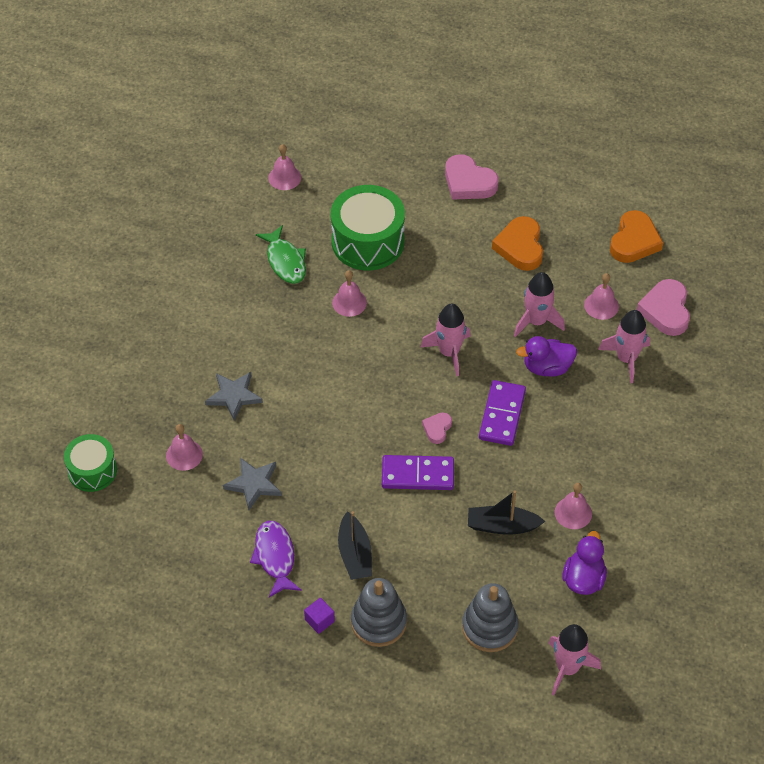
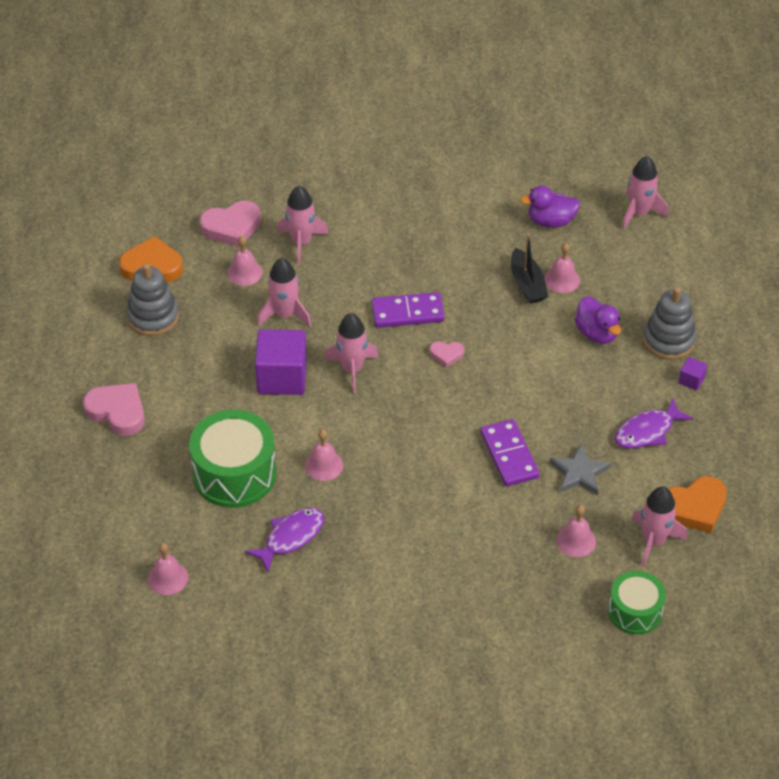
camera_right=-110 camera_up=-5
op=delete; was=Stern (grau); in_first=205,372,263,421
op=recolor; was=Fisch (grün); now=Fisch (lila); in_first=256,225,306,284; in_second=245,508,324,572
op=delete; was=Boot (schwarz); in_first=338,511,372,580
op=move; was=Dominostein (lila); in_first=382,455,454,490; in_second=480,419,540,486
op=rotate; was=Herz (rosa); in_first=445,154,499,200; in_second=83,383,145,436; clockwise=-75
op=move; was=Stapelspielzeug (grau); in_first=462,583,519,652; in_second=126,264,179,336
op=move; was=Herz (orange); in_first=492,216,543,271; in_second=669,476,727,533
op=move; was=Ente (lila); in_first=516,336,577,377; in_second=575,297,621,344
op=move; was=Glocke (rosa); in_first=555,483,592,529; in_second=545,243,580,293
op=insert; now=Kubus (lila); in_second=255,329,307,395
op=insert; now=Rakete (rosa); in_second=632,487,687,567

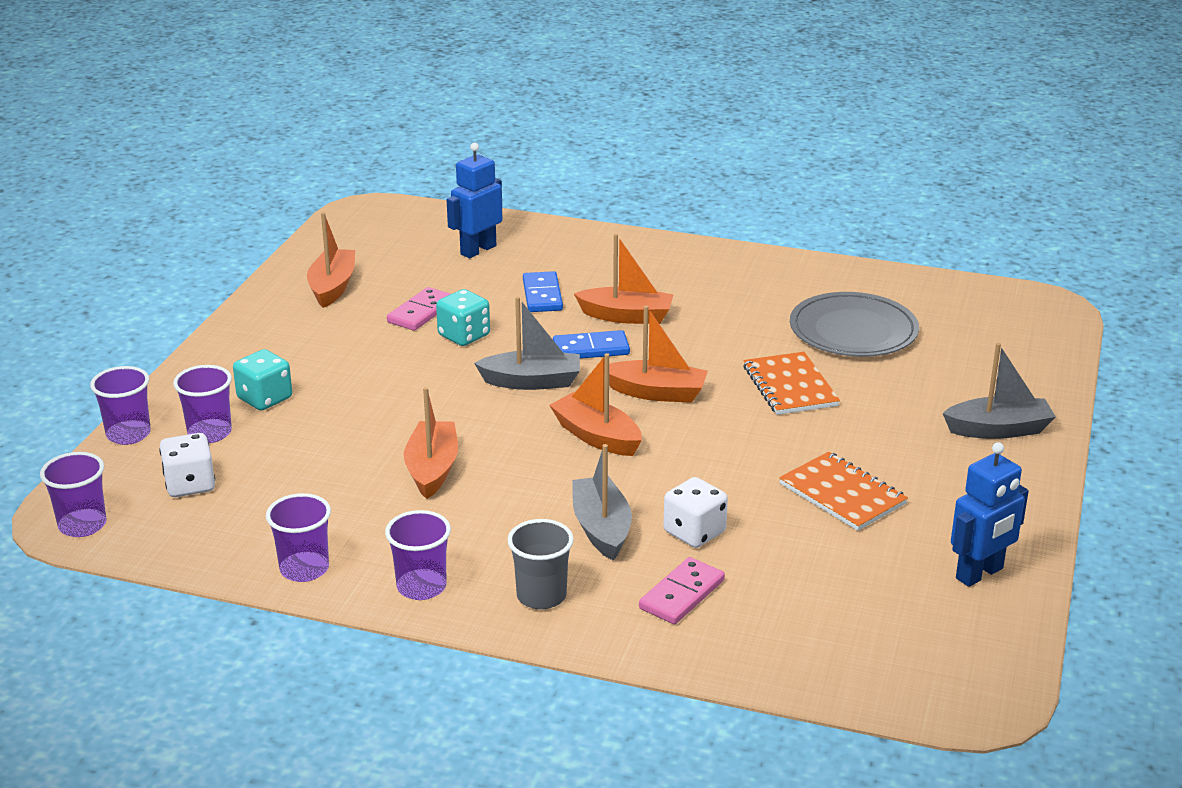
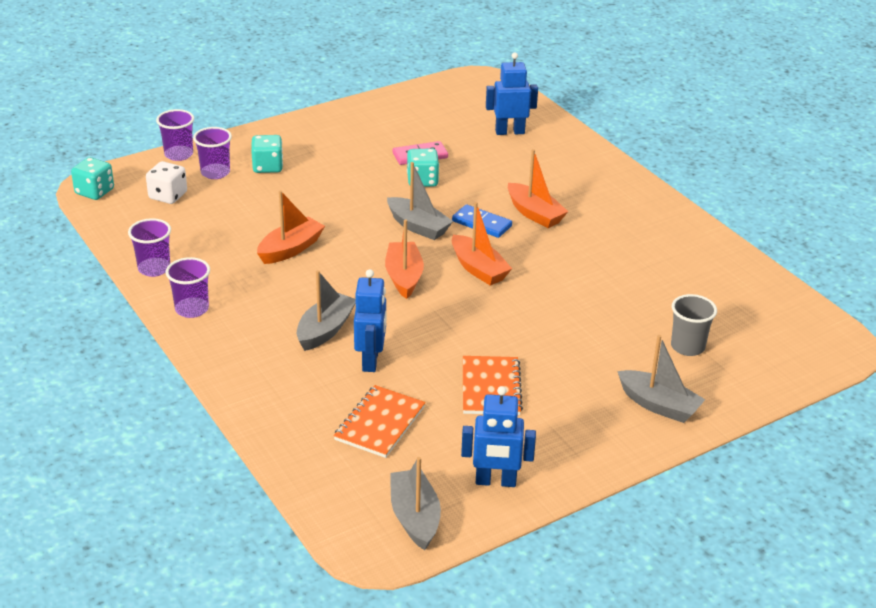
camera_right=40 camera_up=5
op=replace; was=Becher (lila); now=Spielwürfel (türkis); in_first=40,452,107,537; in_second=71,157,114,200
op=delete; was=Boot (orange); in_first=307,212,355,308
op=move; was=Becher (grau); in_first=507,519,574,610; in_second=671,294,717,356
op=delete; was=Dominostein (blau); in_first=523,271,563,312
op=delete; was=Dominostein (rosa); in_first=639,557,725,624
op=replace; was=Spielwürfel (weiß); now=Roboter (blau); in_first=663,477,728,548; in_second=354,269,386,372
op=move; was=Notizbuch (orange); in_first=743,352,840,415; in_second=334,385,426,458
op=delete; was=Teller (grau); in_first=790,292,919,357
op=insert; now=Boot (grau); in_second=390,457,441,550

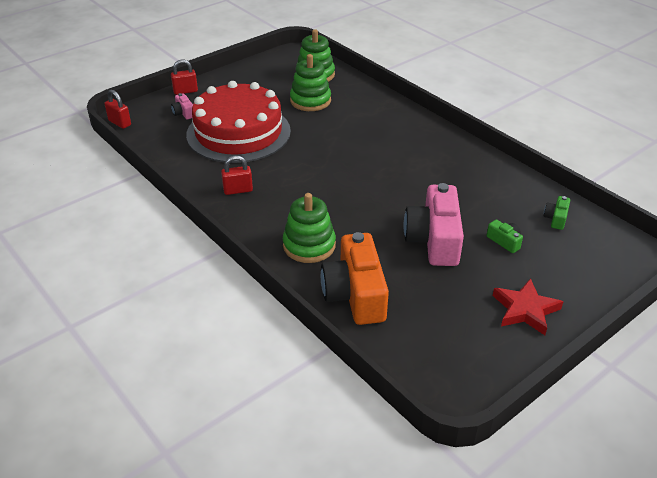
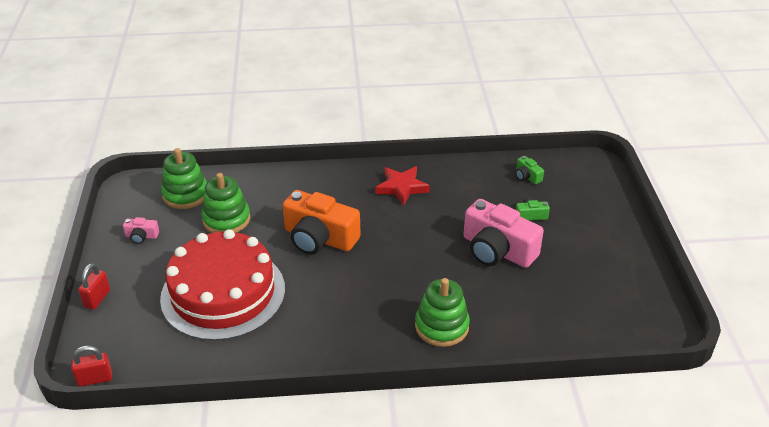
camera_right=-55 camera_up=0
op=move; was=Kamera (rosa); in_first=171,93,193,119; in_second=123,217,159,244
op=delete; was=Vorhängeschloss (rot); in_first=221,155,253,195
op=move; was=Kamera (orange); in_first=321,232,389,325; in_second=282,190,361,254
op=move; was=Stern (rot); in_first=493,278,563,335; in_second=375,166,430,206

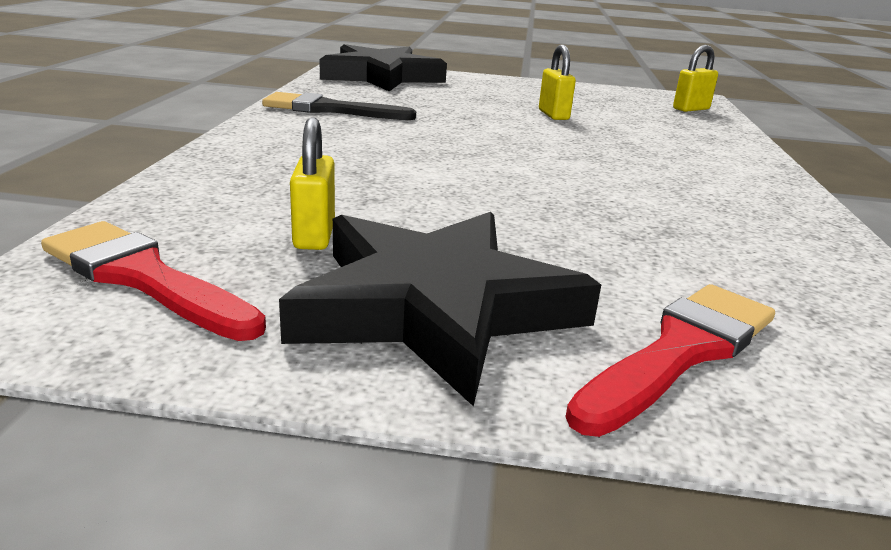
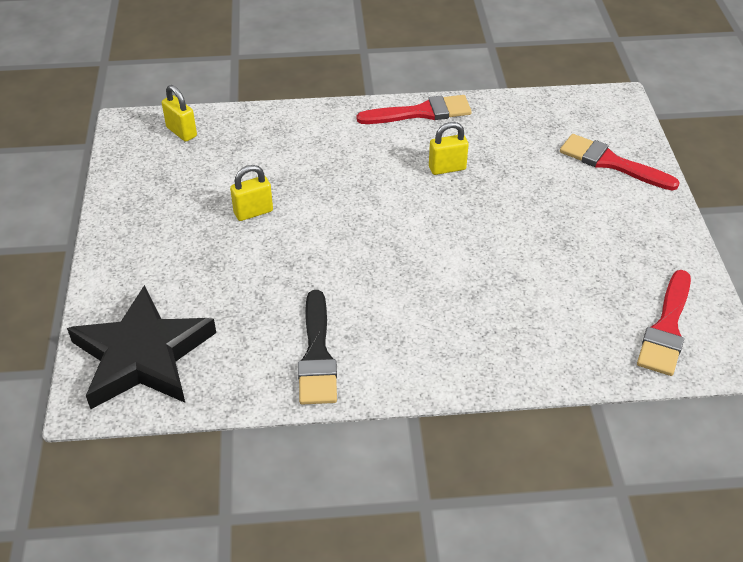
camera_right=-100 camera_up=20
op=delete; was=Stern (schwarz); in_first=279,212,601,407
op=move; was=Vorhängeschloss (gelb); in_first=290,117,335,250; in_second=429,122,469,175
op=insert; now=Pinsel (rot); in_second=357,95,472,124

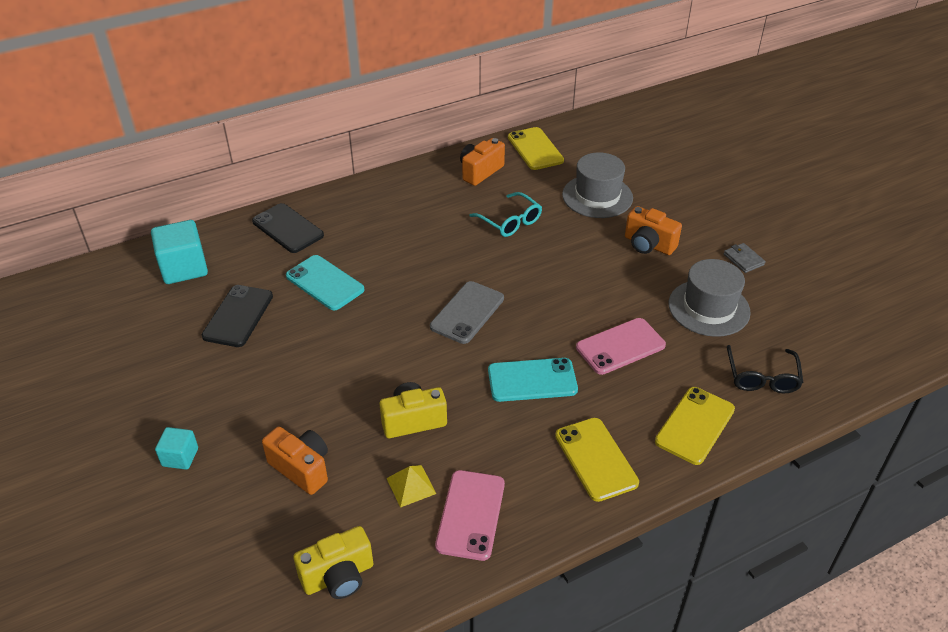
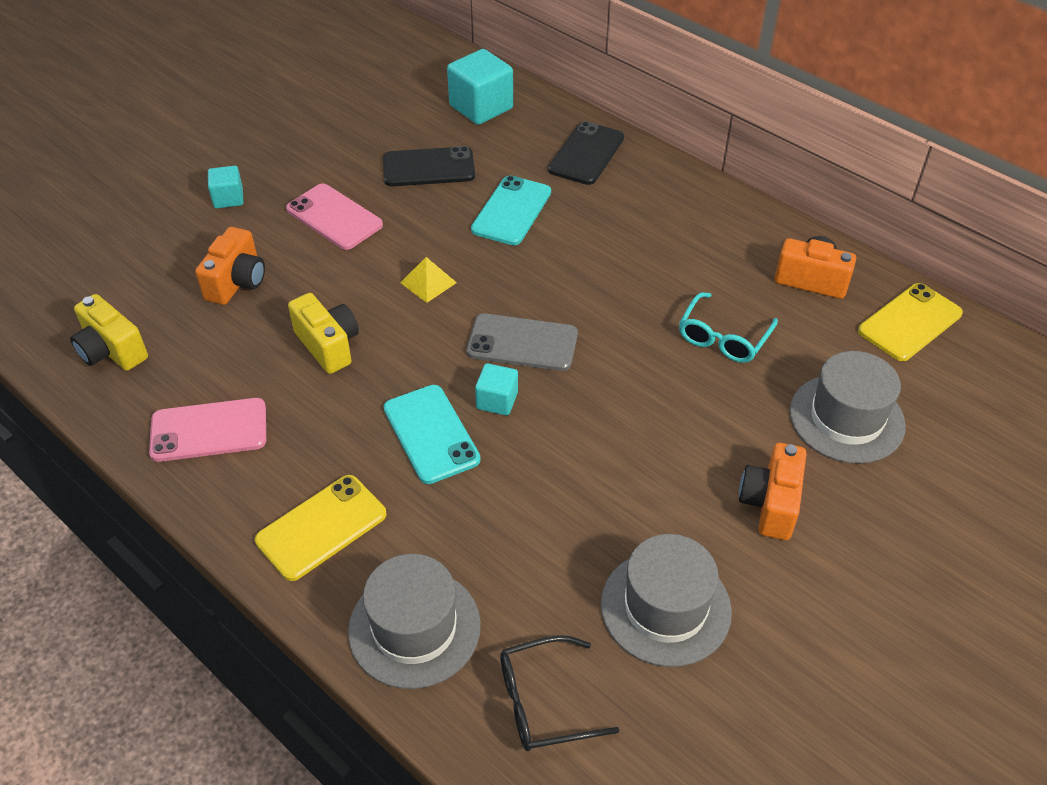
camera_right=70 camera_up=5
op=move; was=Pyramide (gelb); in_first=386,465,436,508; in_second=400,257,457,303
op=move; was=Handy (rosa); in_first=576,318,666,375; in_second=286,184,383,250
op=replace; was=Handy (gelb); now=Hut (grau); in_first=655,387,735,465; in_second=348,554,481,689
op=delete; was=Geldbörse (grau); in_first=724,243,766,273
op=insert; now=Kubus (türkis); in_second=475,363,518,415

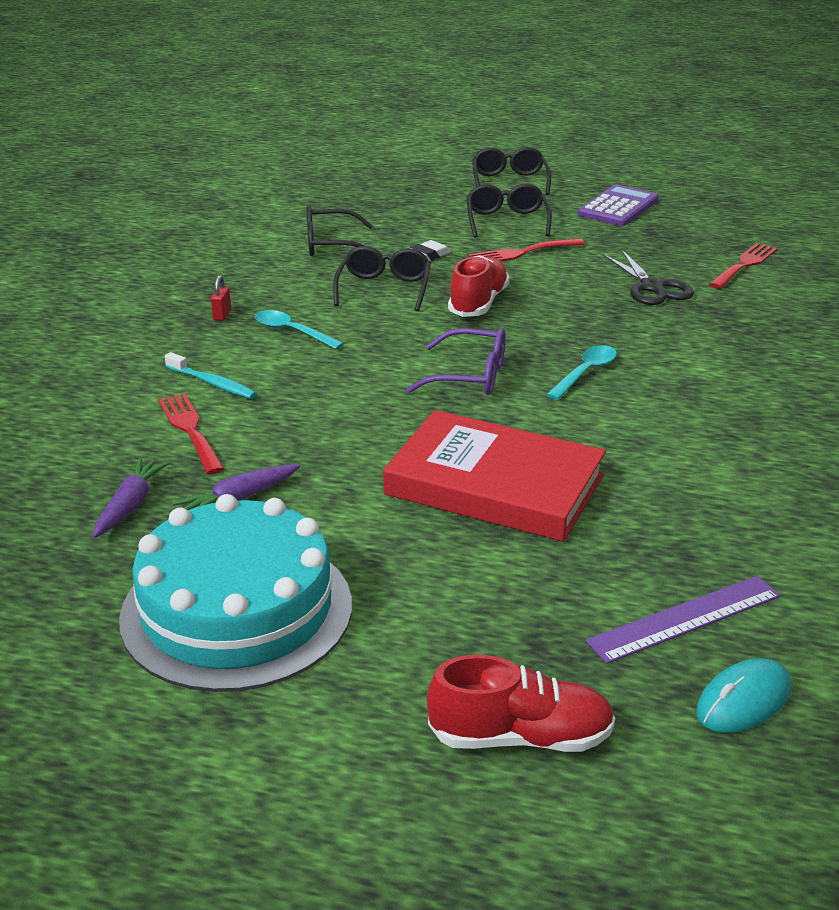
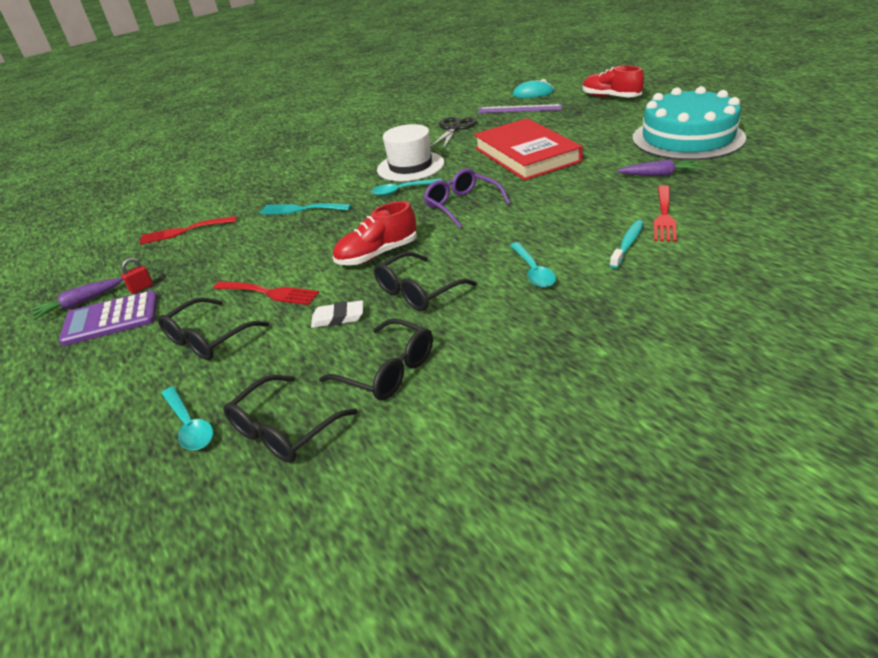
camera_right=-135 camera_up=5
op=move; was=Karotte (lila); in_first=93,458,170,538; in_second=30,278,123,320
op=rotate; was=Zahnbürste (türkis); in_first=165,352,257,399; in_second=610,220,644,269; clockwise=45
op=move; was=Vorhängeschloss (rot); in_first=211,275,231,321; in_second=121,258,153,294
op=move; was=Brille (schwarz); in_first=472,147,551,195; in_second=224,375,358,463
op=move; was=Schere (schwarz); in_first=603,250,694,305; in_second=430,117,477,149
op=insert; now=Löffel (türkis); in_second=161,386,213,450
op=insert; now=Gabel (türkis); in_second=260,203,351,214
op=insert; now=Hut (weiß); in_second=377,124,445,181

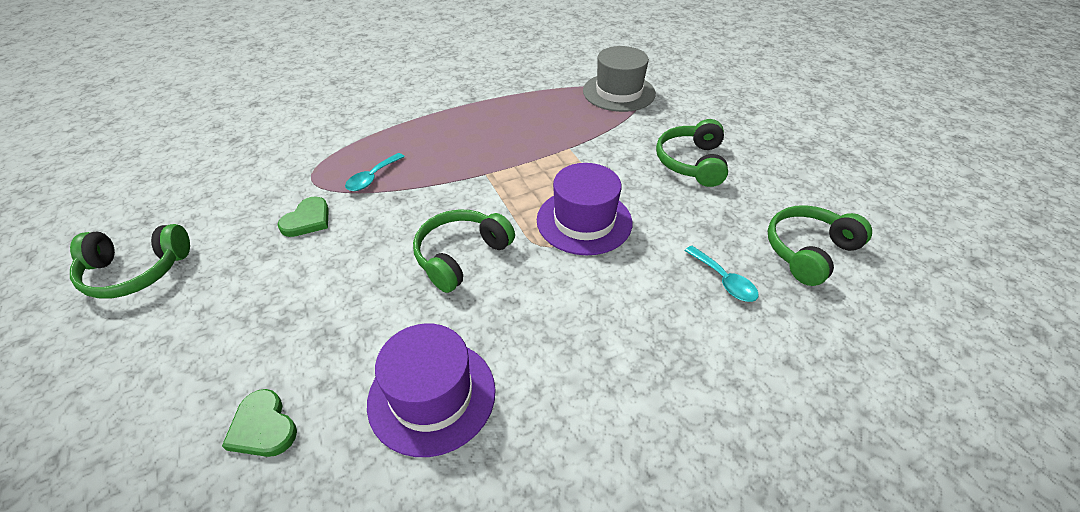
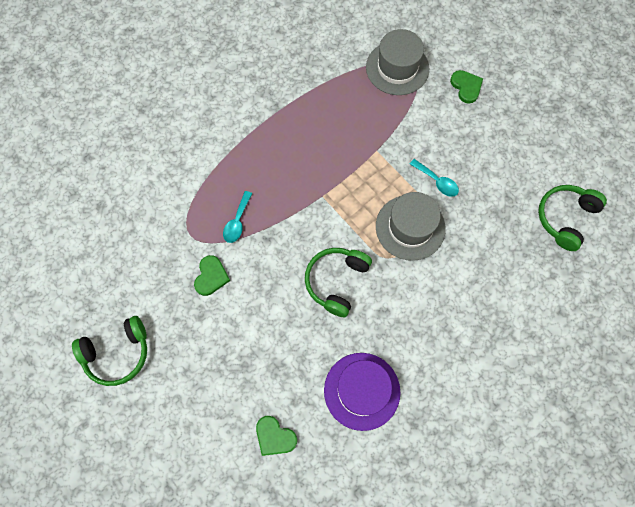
camera_right=-15 camera_up=25
op=recolor; was=Hut (lila); now=Hut (grau); in_first=537,163,632,255; in_second=376,192,446,261
op=delete; was=Kopfhörer (grün); in_first=656,119,728,187
op=move; was=Löffel (türkis); in_first=684,246,759,302; in_second=410,159,459,197
op=insert; now=Herz (grün); in_second=450,70,483,103

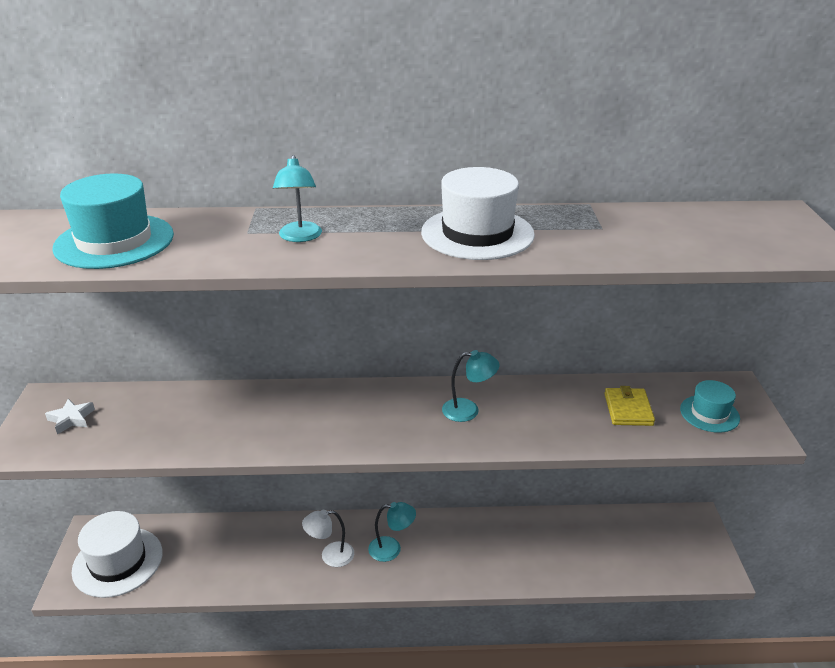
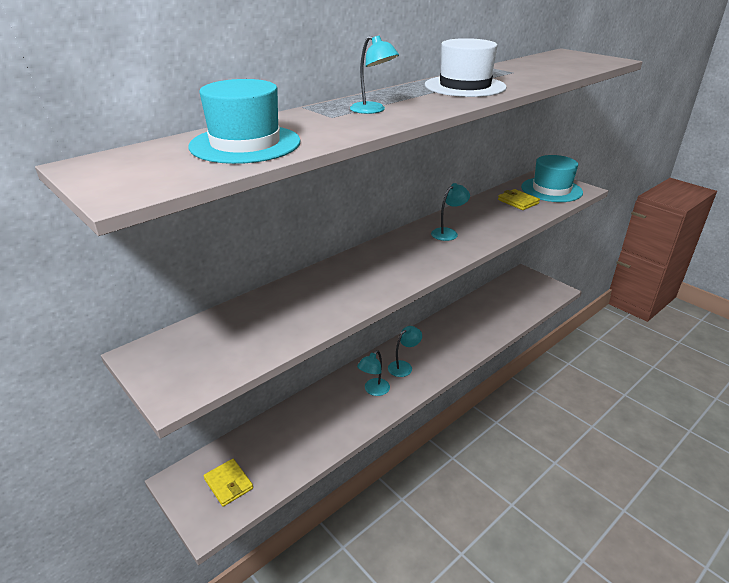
camera_right=-40 camera_up=0
op=delete; was=Stern (weiß); in_first=45,399,95,435
op=replace; was=Hut (weiß); now=Geldbörse (gelb); in_first=71,511,163,598; in_second=203,459,253,507
op=recolor; was=Lampe (weiß); now=Lampe (türkis); in_first=302,510,354,567; in_second=357,350,390,396
op=resize; was=Hut (türkis); in_first=680,380,740,433; in_second=521,155,583,202; ratio=1.7

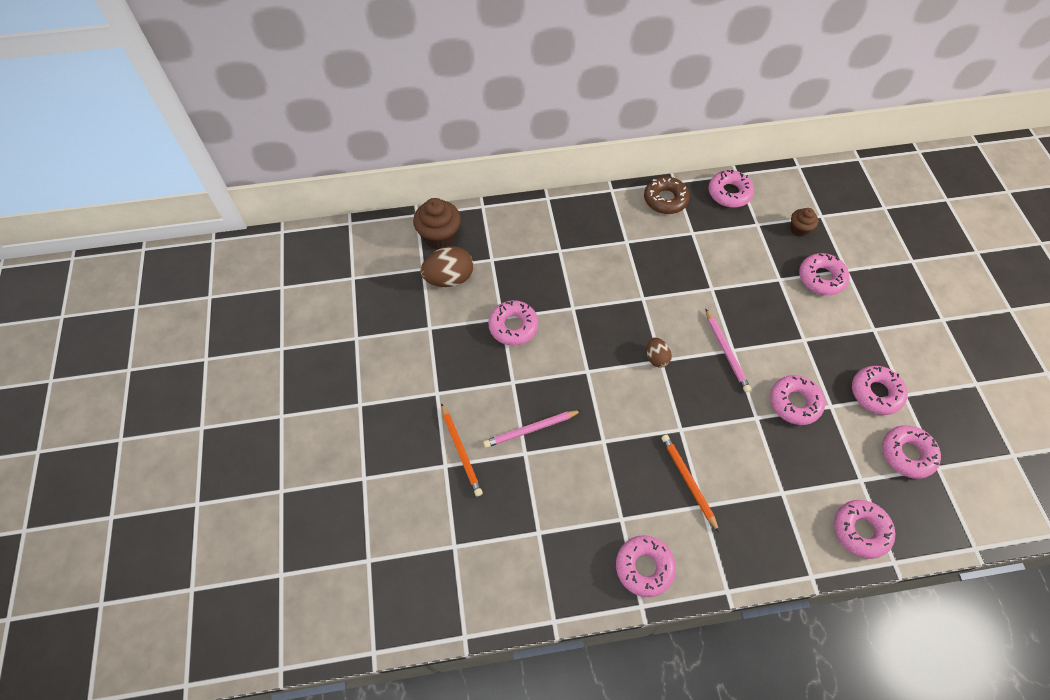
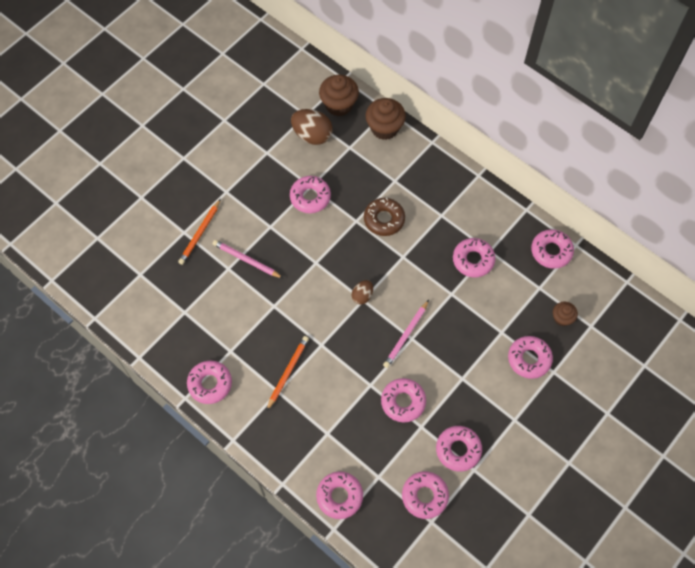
camera_right=50 camera_up=5
op=move; was=Donut (braun); in_first=644,176,690,214; in_second=364,198,405,236
op=insert; now=Muffin (braun); in_second=365,98,406,140
op=insert; now=Donut (rosa); in_second=453,238,495,277

